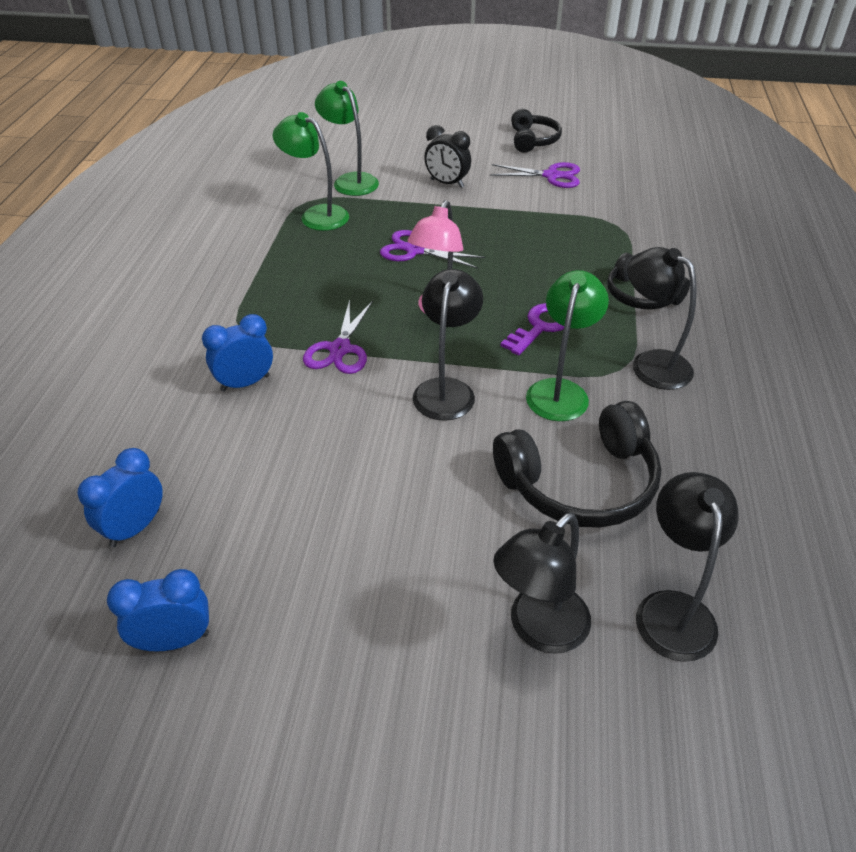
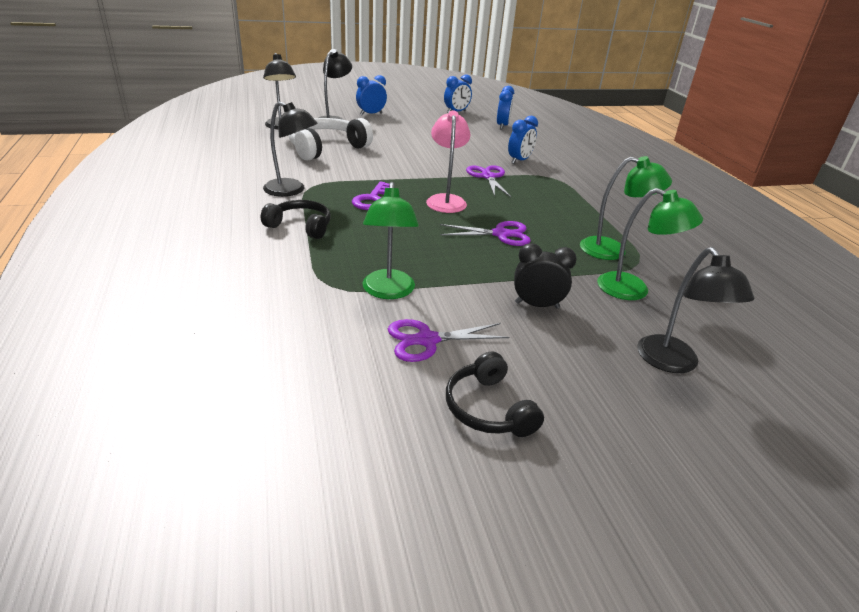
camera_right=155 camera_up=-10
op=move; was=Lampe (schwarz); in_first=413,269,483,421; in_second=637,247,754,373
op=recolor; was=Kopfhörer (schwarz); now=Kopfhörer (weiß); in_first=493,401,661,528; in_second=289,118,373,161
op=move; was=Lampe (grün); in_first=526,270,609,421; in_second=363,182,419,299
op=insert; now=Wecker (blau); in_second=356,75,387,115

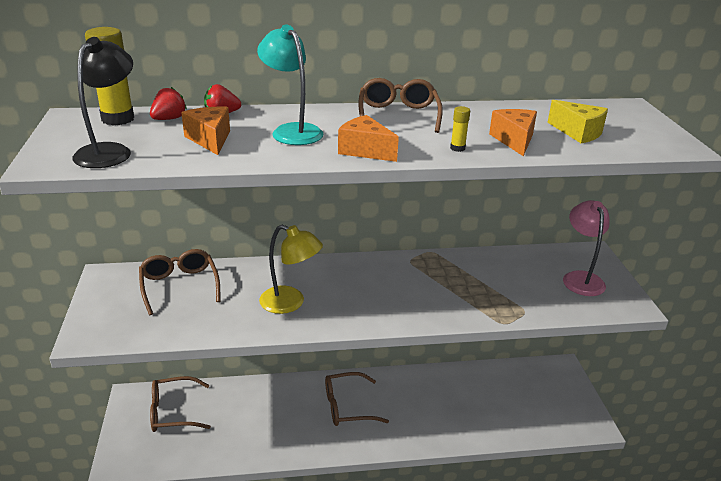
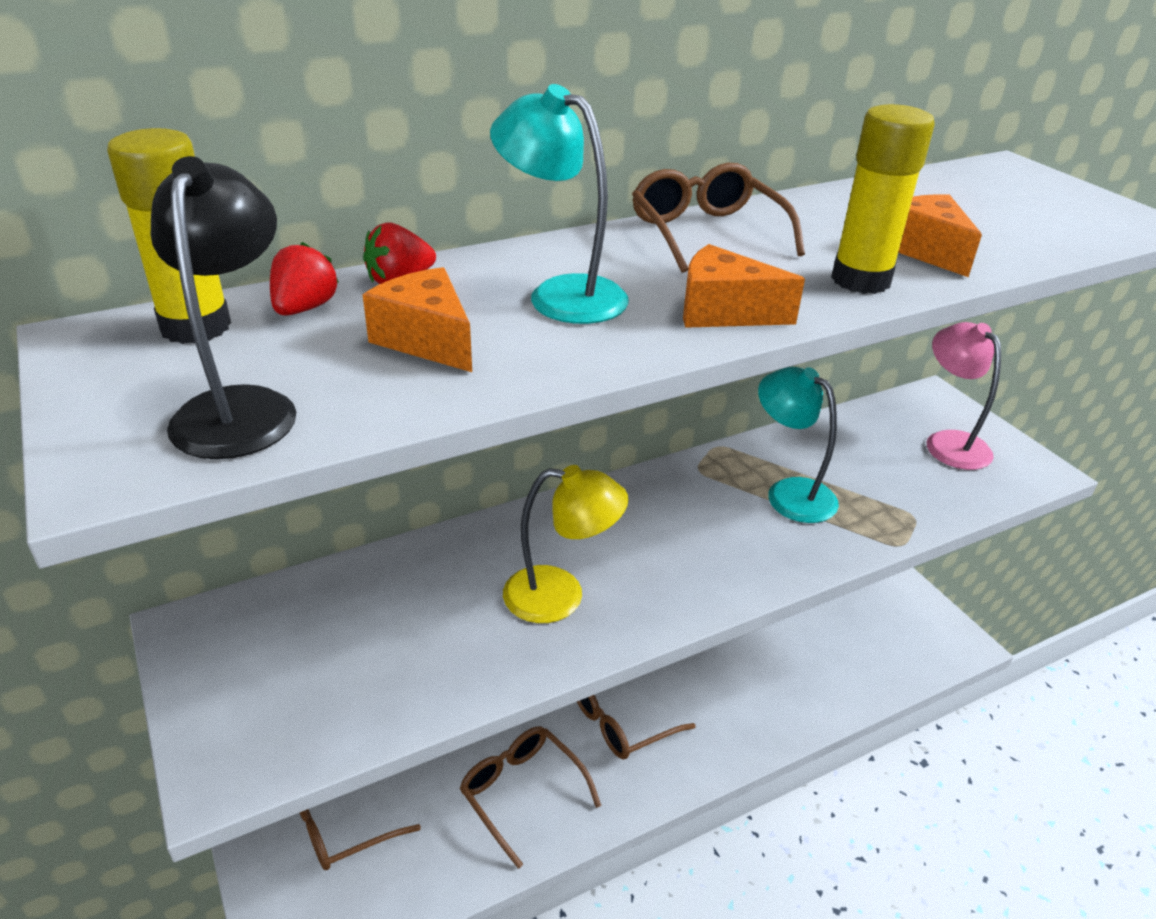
camera_right=-20 camera_up=5
op=move; was=Brille (braun); in_first=139,249,221,315; in_second=460,727,601,869
op=resize; was=Klebestift (gelb); in_first=450,106,470,152; in_second=831,104,935,294; ratio=2.2
op=delete; was=Käse (gelb); in_first=547,100,608,143
op=insert; now=Lampe (türkis); in_second=758,367,839,523

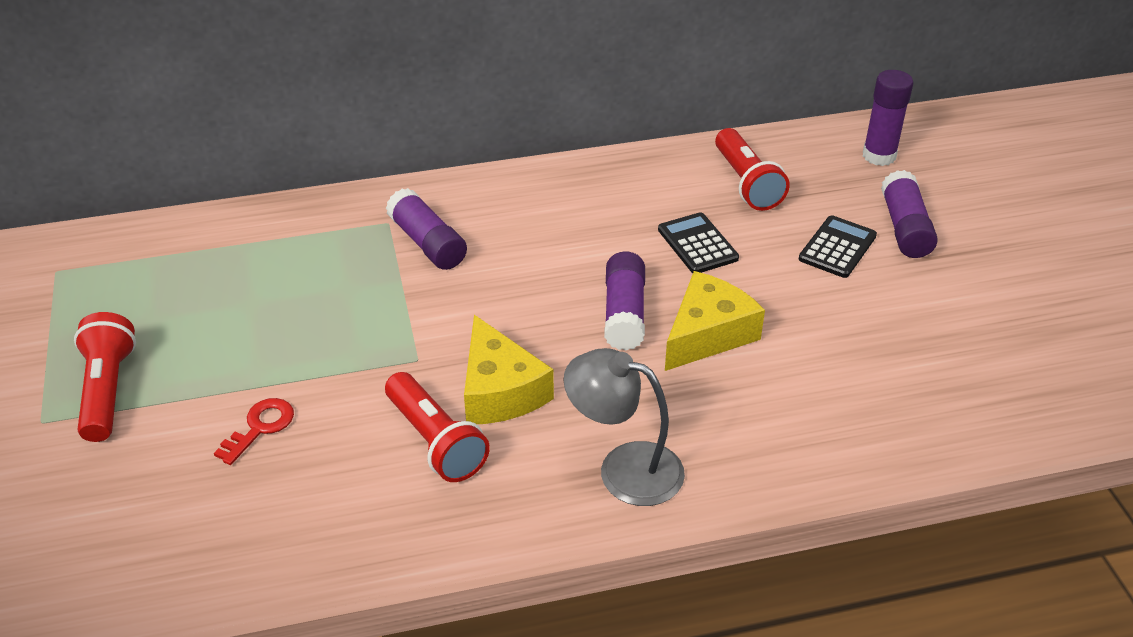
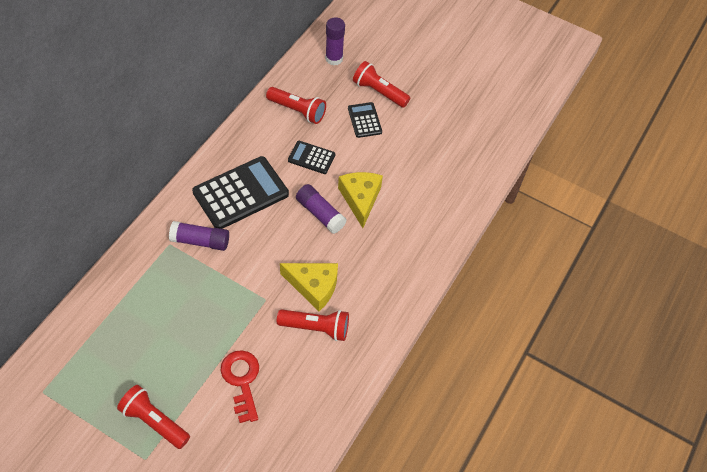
camera_right=-50 camera_up=15
op=resize; was=Schlüssel (rot); in_first=214,398,294,465; in_second=220,350,259,423; ratio=1.56
op=delete; was=Lampe (grau); in_first=563,348,685,506
op=replace; was=Klebestift (lila); now=Taschenlampe (rot); in_first=881,170,938,258; in_second=353,61,410,108
op=insert; now=Taschenrechner (schwarz); in_second=192,156,289,229

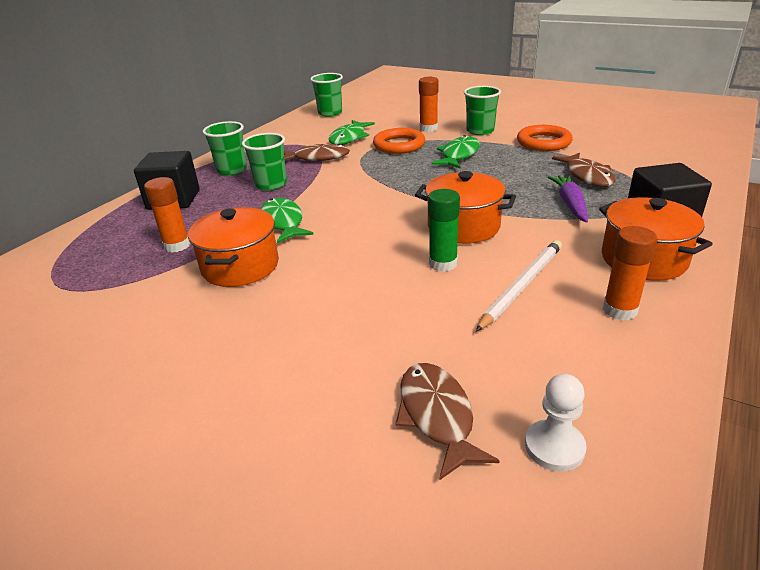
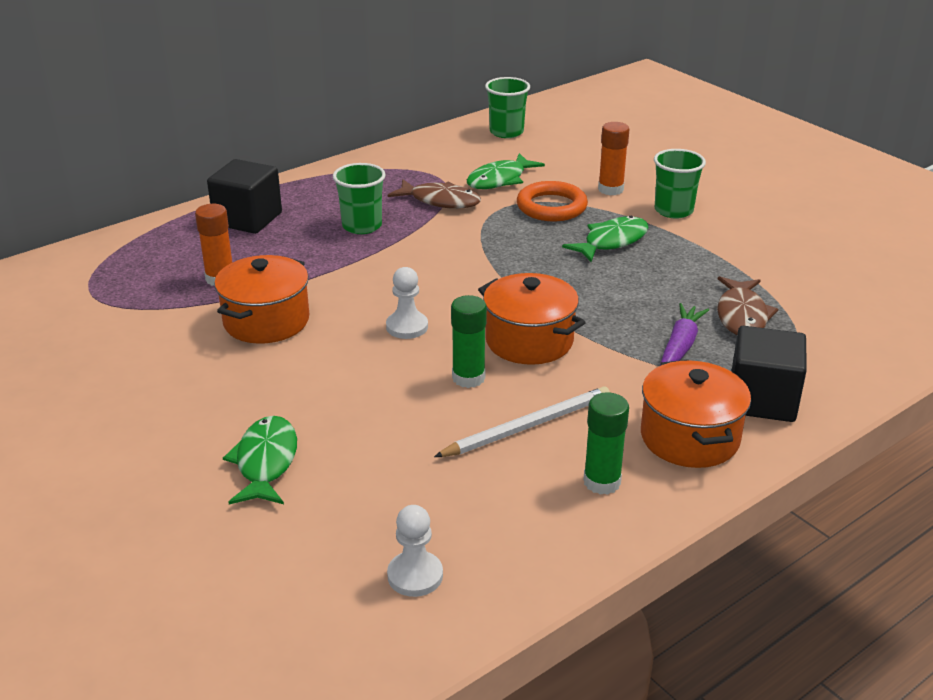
camera_right=20 camera_up=0
op=delete; was=Becher (grün); in_first=203,121,247,176
op=move; was=Fisch (grün); in_first=261,198,313,243; in_second=223,416,297,504
op=delete; was=Fisch (braun); in_first=395,363,500,480
op=delete; was=Ring (orange); in_first=517,125,573,151
op=recolor; was=Klebestift (orange); now=Klebestift (grün); in_first=603,226,658,321; in_second=583,392,629,495
op=insert; now=Bauer (weiß); in_second=386,267,428,339

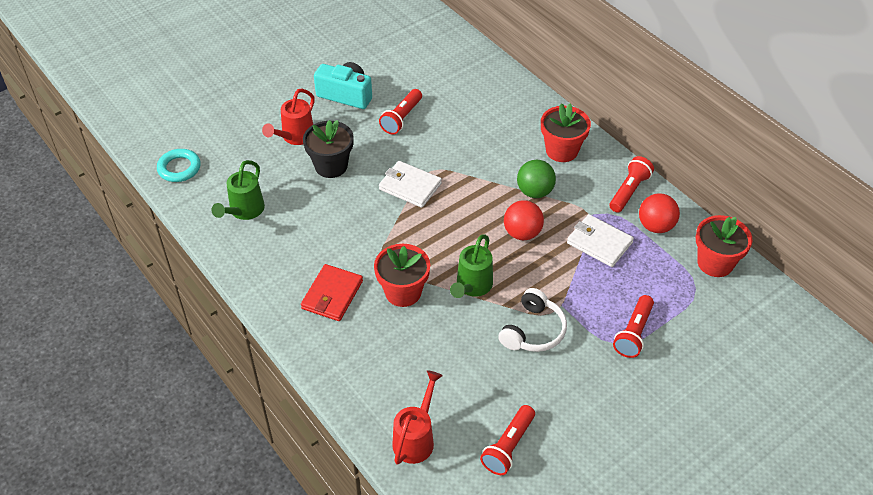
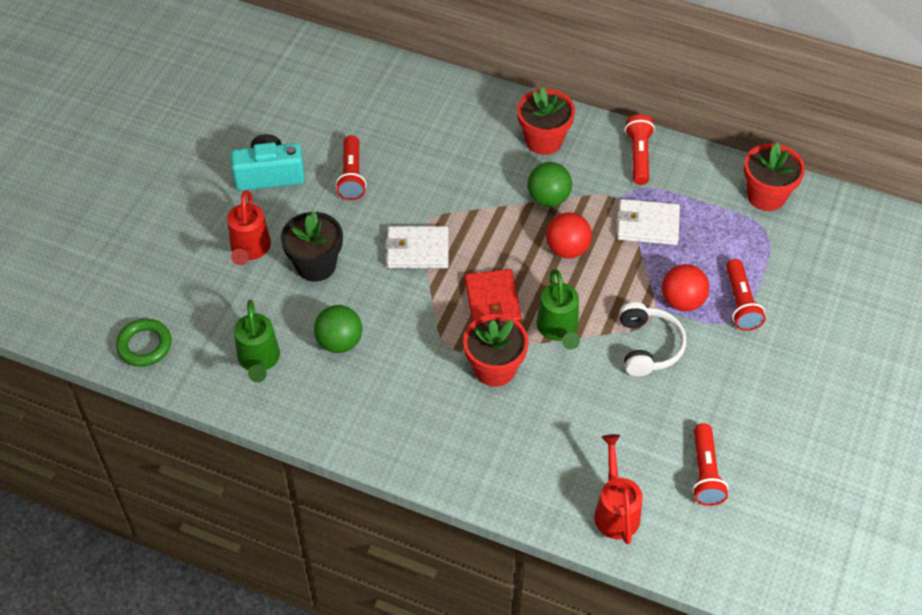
camera_right=-30 camera_up=5
op=recolor; was=Ring (türkis); now=Ring (grün); in_first=157,149,201,182; in_second=116,319,172,367
op=move; was=Geldbörse (rot); in_first=301,264,363,321; in_second=465,269,522,324
op=move; was=Ball (rot); in_first=639,193,680,233; in_second=662,264,709,311
op=insert; now=Ball (grün); in_second=314,305,362,353

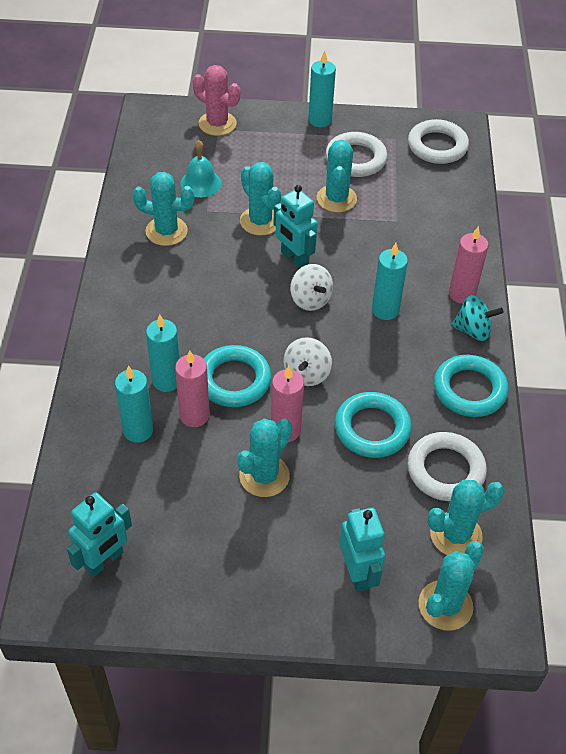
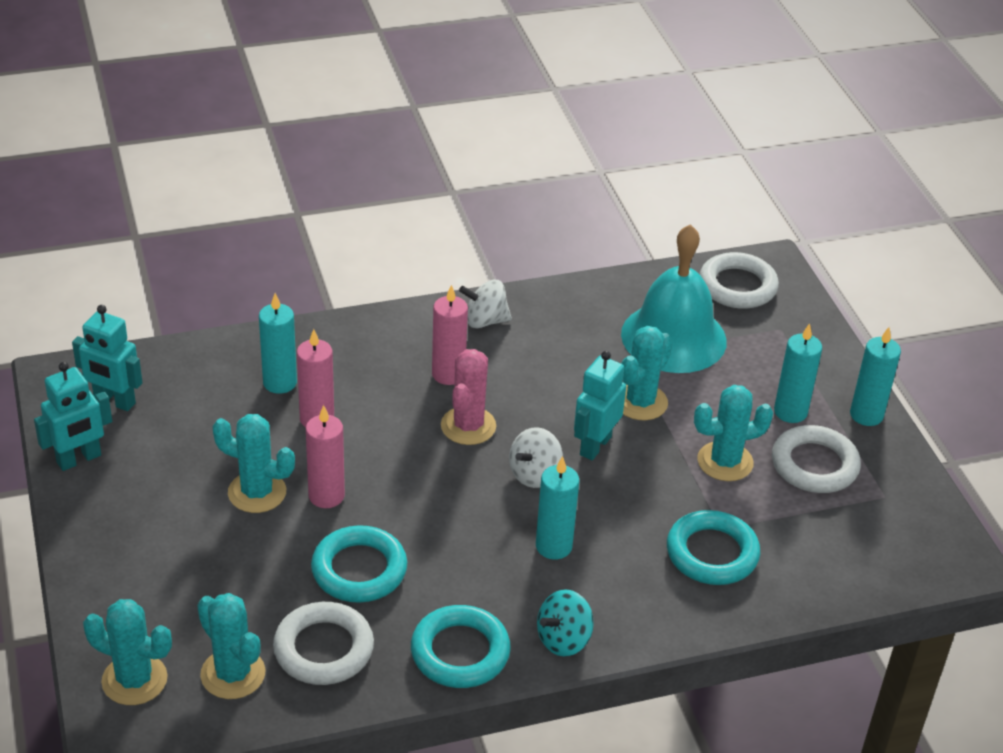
camera_right=70 camera_up=-10
op=delete; was=Kaktus (türkis); in_first=133,172,194,246
op=move; was=Kerze (türkis); in_first=146,314,180,392; in_second=774,323,822,423
op=resize; was=Glocke (türkis); in_first=180,140,221,197; in_second=621,224,727,373; ratio=1.99
op=move; was=Kaktus (rosa); in_first=193,65,240,136; in_second=441,349,496,445
op=move; was=Ring (türkis); in_first=203,345,271,407; in_second=667,510,760,585
op=move; was=Kreisel (weiß); in_first=283,337,332,386; in_second=459,280,512,328
op=move; was=Roboter (türkis); in_first=339,508,385,592; in_second=34,362,112,471
op=move; was=Ring (weiß); in_first=408,119,469,164; in_second=699,252,779,309
op=move; was=Kerze (rosa); in_first=449,226,488,304; in_second=432,285,468,385
op=rotate; was=Kreisel (türkis); in_first=451,295,503,341; in_second=537,589,594,657; clockwise=60

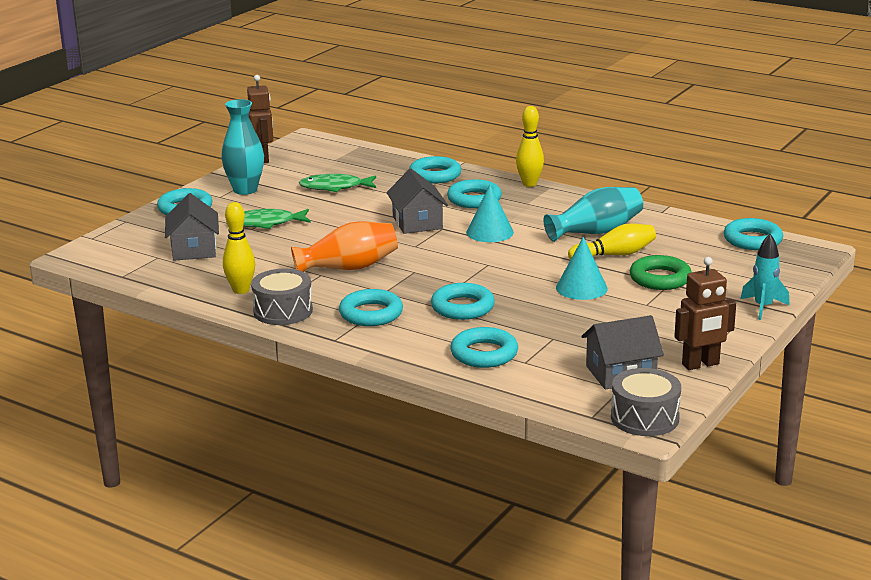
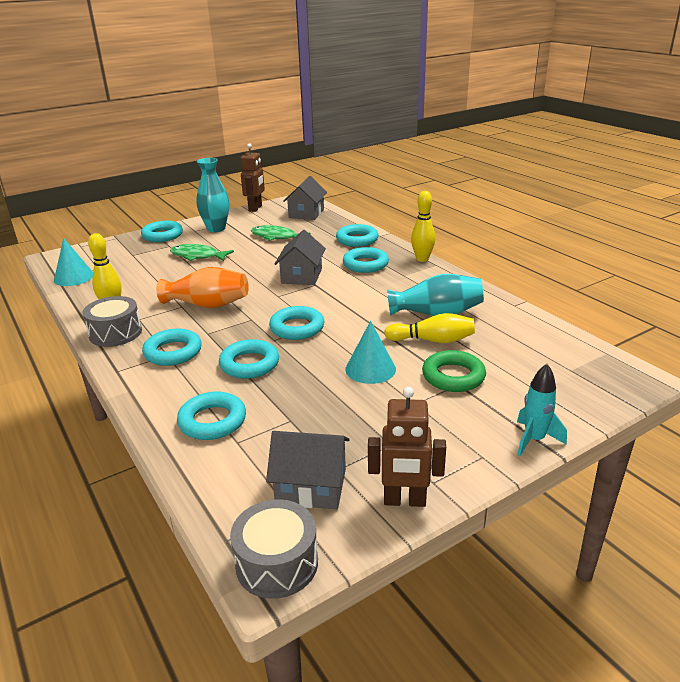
camera_right=25 camera_up=5
op=move; was=Haus (grau); in_first=165,193,219,261; in_second=284,176,327,220
op=move; was=Kegel (türkis); in_first=466,185,514,242; in_second=54,238,93,286
op=move; was=Ring (türkis); in_first=724,218,783,250; in_second=269,306,325,340

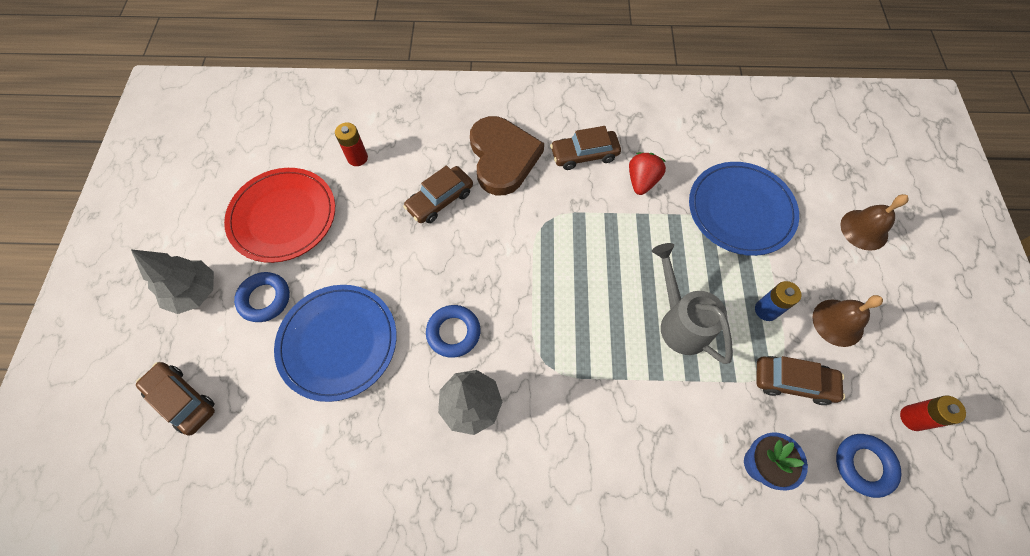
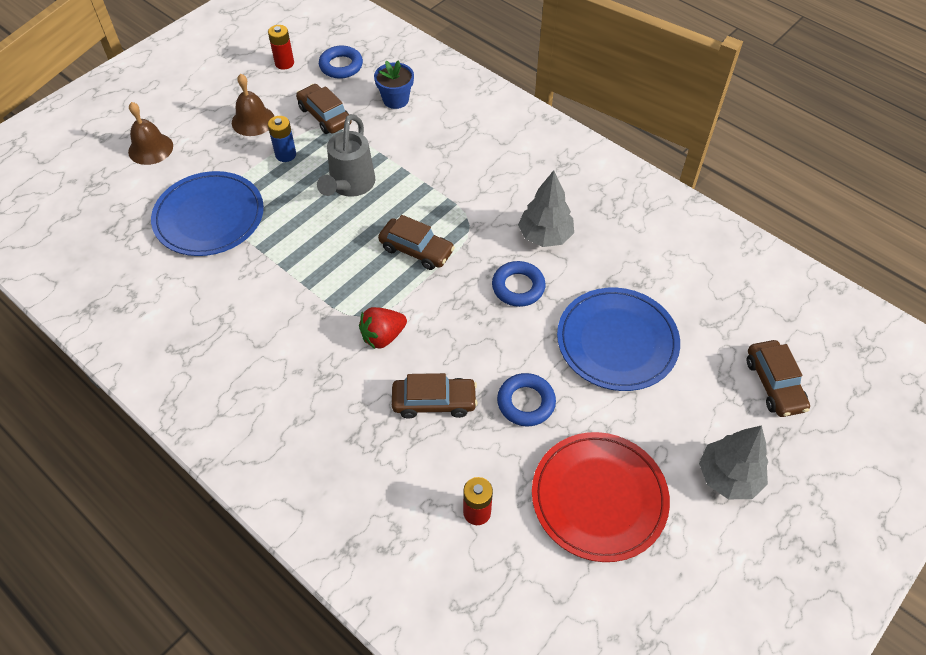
camera_right=-140 camera_up=-10
op=move; was=Ring (blau); in_first=234,272,290,322; in_second=497,373,556,426
op=delete; was=Herz (braun); in_first=470,116,544,195
op=move; was=Auto (braun); in_first=550,126,621,170; in_second=378,215,455,270
op=move; was=Erdbeere (rot); in_first=629,152,666,195; in_second=359,307,407,349

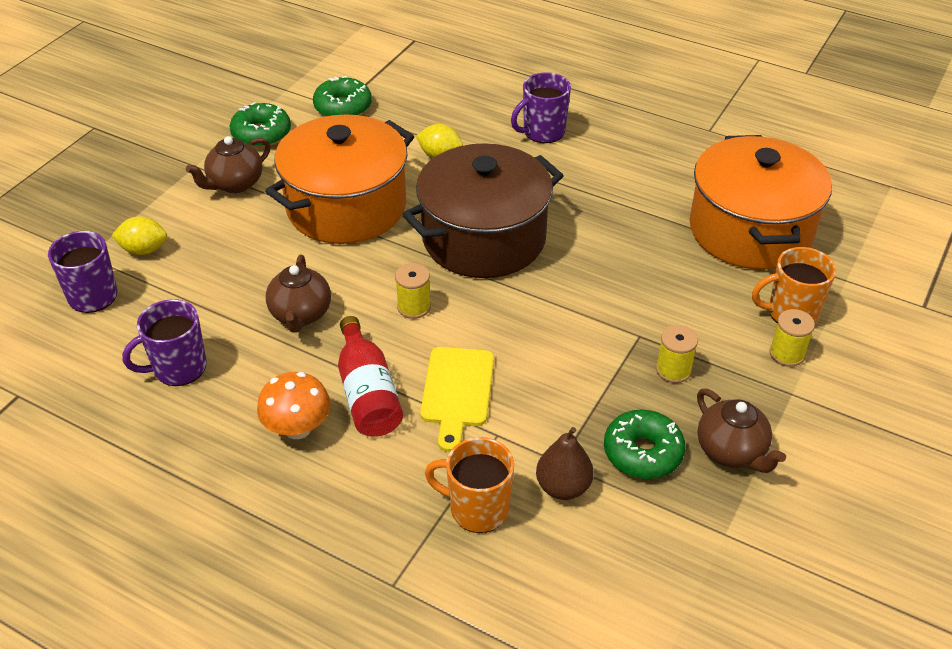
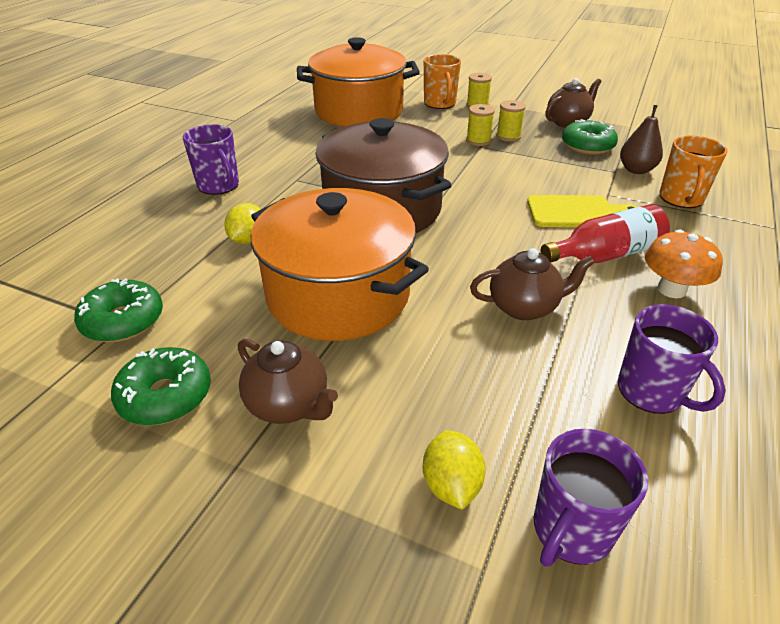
camera_right=-95 camera_up=-5
op=move; was=Garnrolle (gelb); in_first=395,263,431,319; in_second=466,104,495,146

